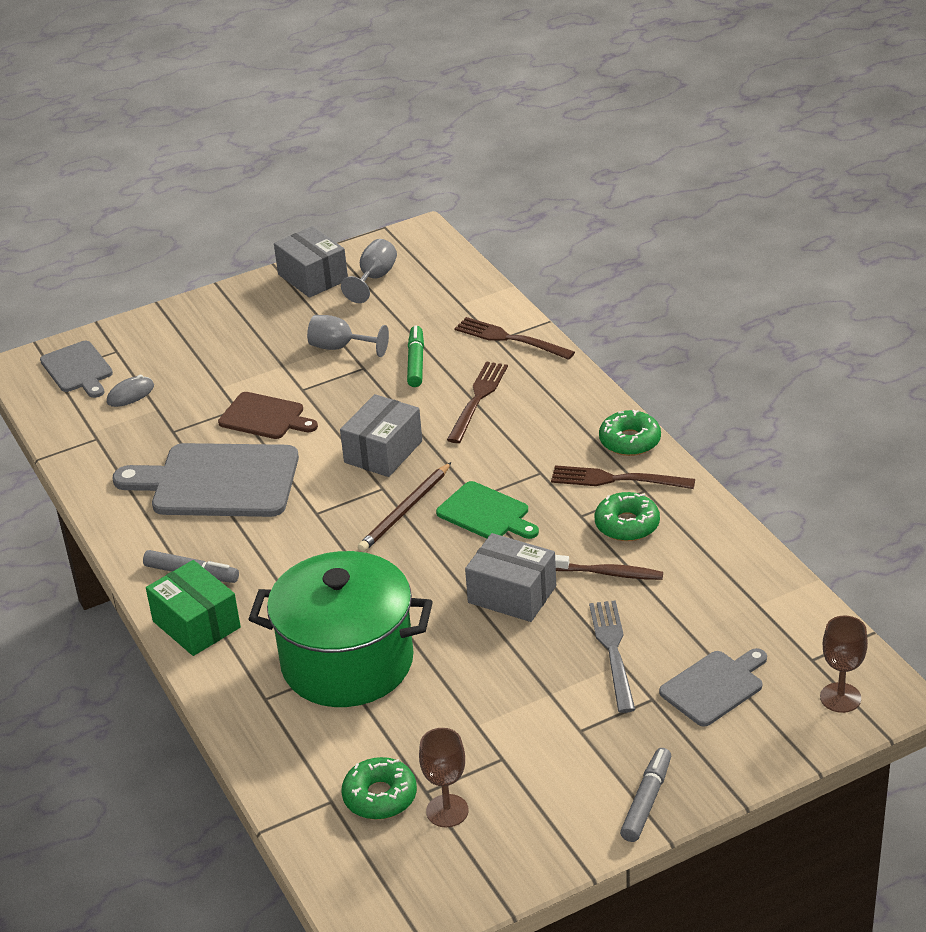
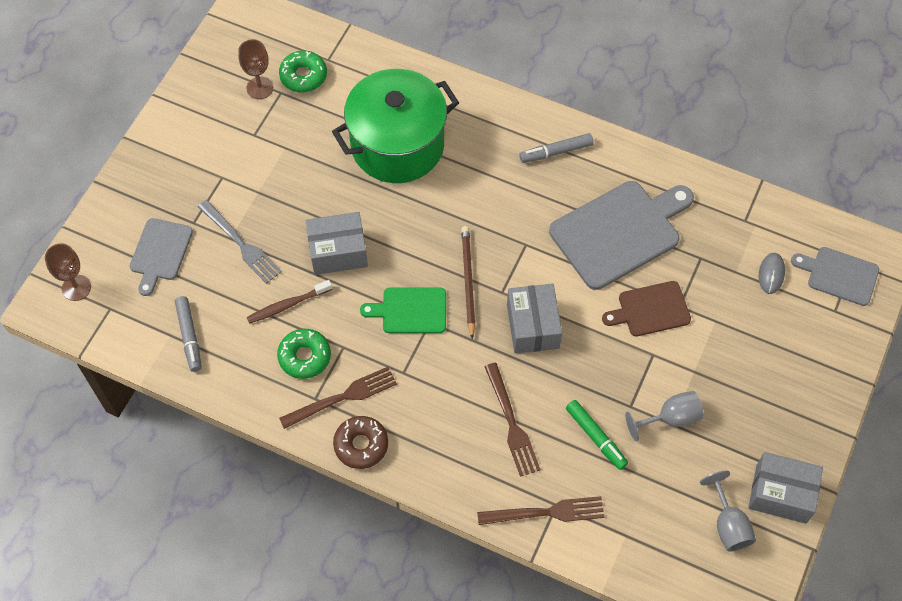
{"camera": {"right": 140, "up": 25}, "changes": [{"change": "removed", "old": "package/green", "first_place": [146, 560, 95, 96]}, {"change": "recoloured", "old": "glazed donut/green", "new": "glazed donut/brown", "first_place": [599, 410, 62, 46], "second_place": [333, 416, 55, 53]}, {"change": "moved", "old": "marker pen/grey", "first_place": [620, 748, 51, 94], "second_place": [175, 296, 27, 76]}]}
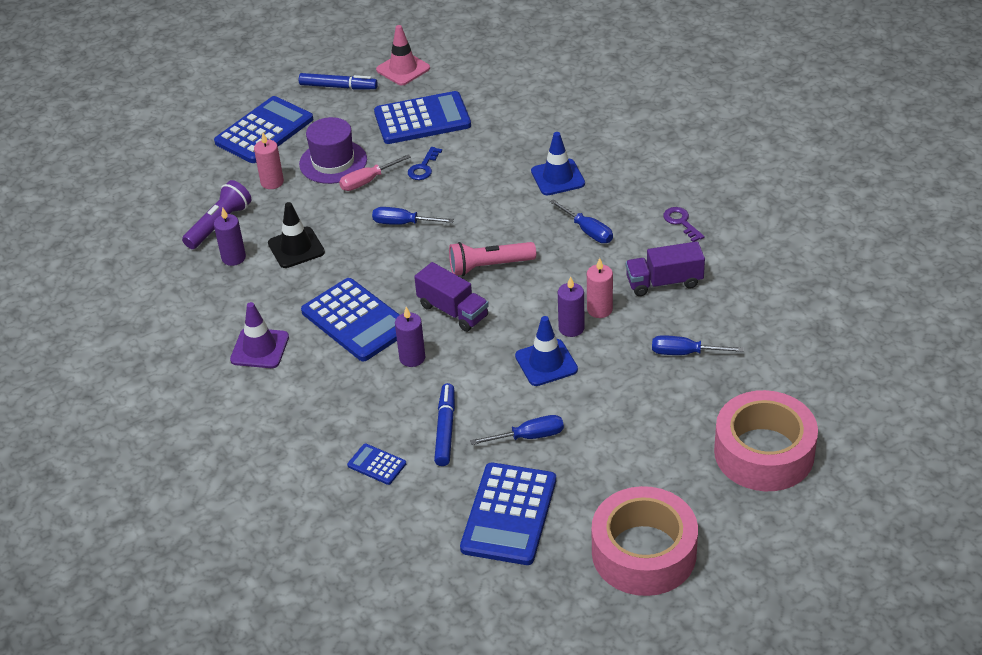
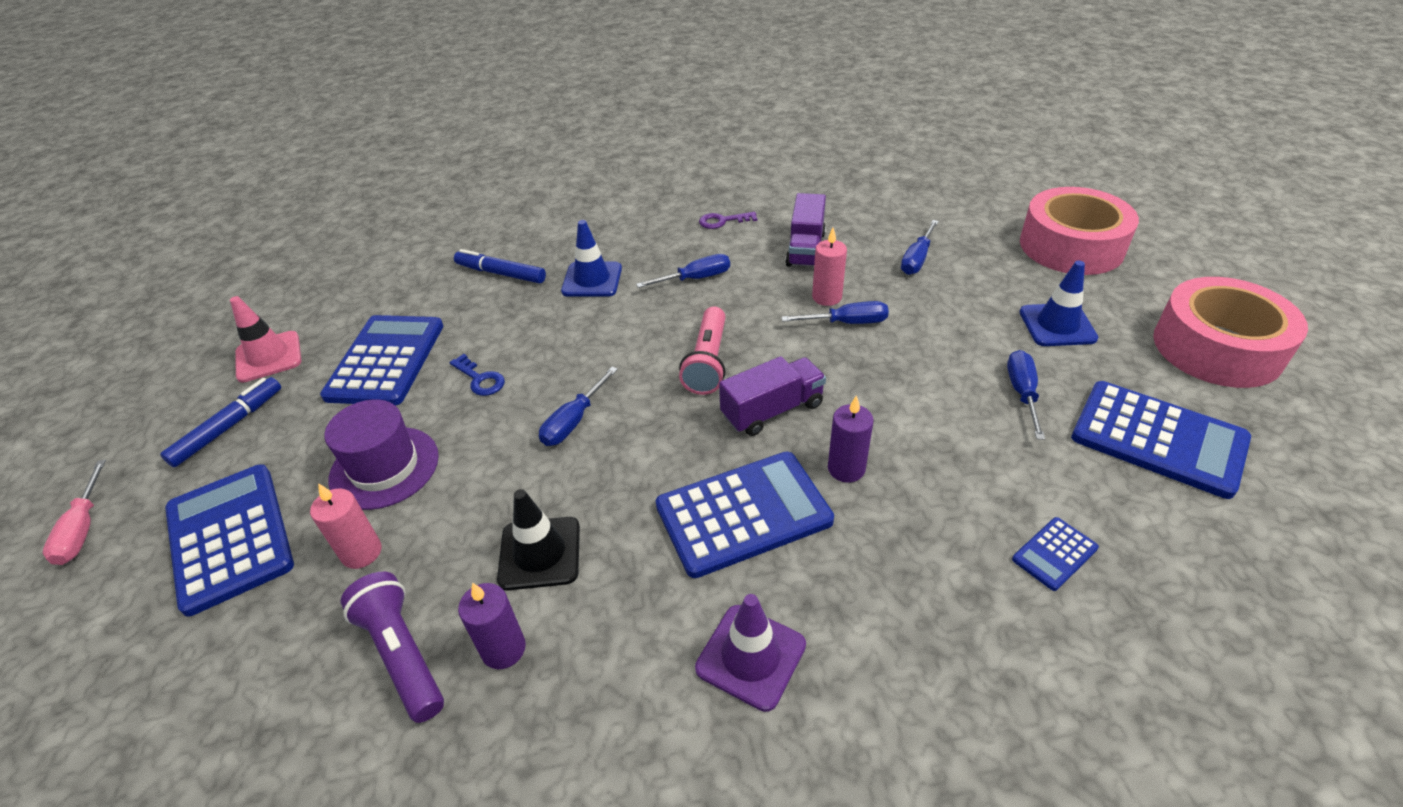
{"camera": {"right": -70, "up": 0}, "changes": [{"change": "moved", "old": "flat screwdriver/rose-pink", "first_place": [339, 154, 72, 37], "second_place": [43, 460, 63, 105]}, {"change": "moved", "old": "marker pen/cobalt", "first_place": [434, 383, 21, 83], "second_place": [454, 249, 92, 34]}, {"change": "moved", "old": "safety cone/cobalt", "first_place": [515, 316, 63, 70], "second_place": [1019, 261, 80, 85]}, {"change": "replaced", "old": "pillar candle/royal purple", "new": "flat screwdriver/cobalt", "first_place": [558, 276, 27, 61], "second_place": [781, 301, 108, 23]}]}
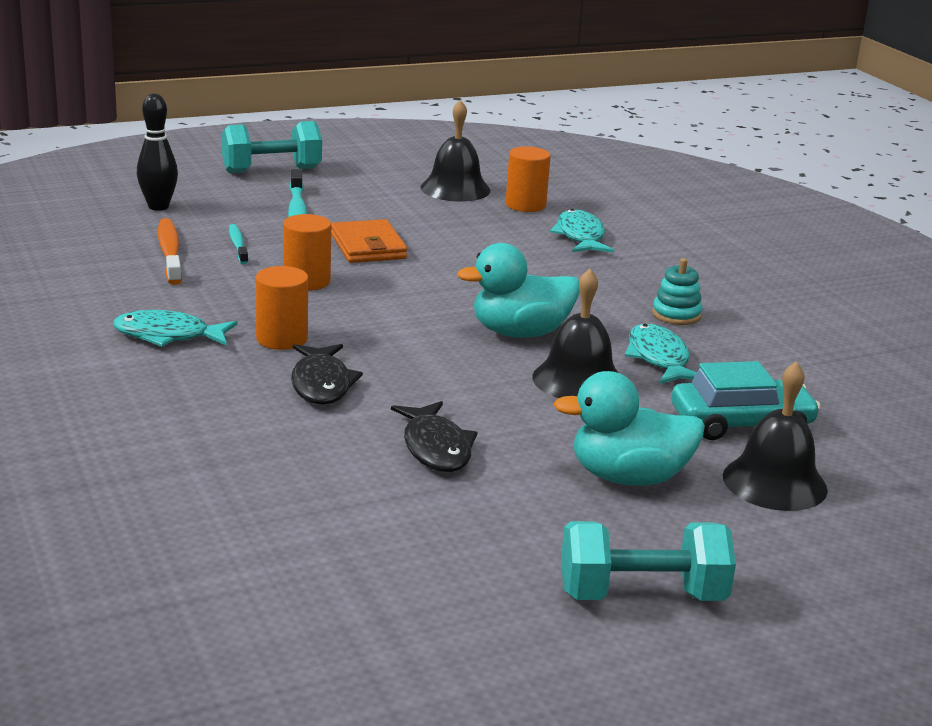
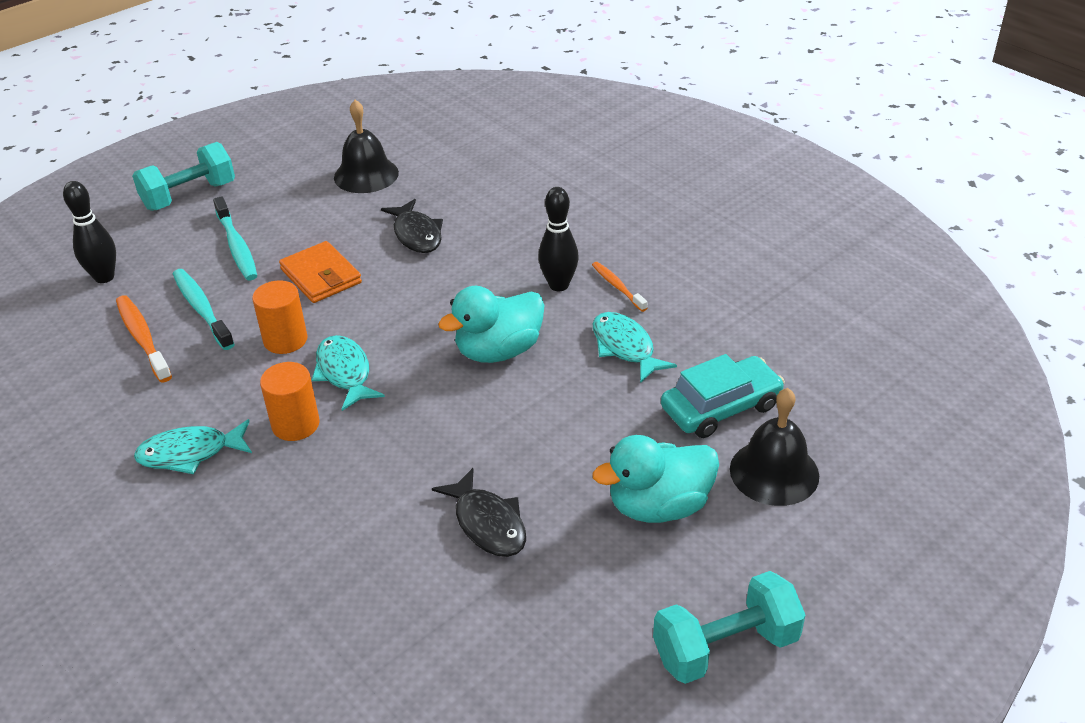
{"camera": {"right": -15, "up": 15}, "changes": [{"change": "resized", "old": "toothbrush/turquoise", "first_place": [229, 224, 19, 40], "second_place": [173, 269, 62, 81], "factor": 1.6}, {"change": "moved", "old": "fish figure/black", "first_place": [291, 344, 72, 61], "second_place": [381, 199, 62, 54]}, {"change": "removed", "old": "cylinder shape/orange", "first_place": [506, 146, 45, 66]}, {"change": "removed", "old": "bell/black", "first_place": [532, 269, 87, 129]}, {"change": "moved", "old": "fish figure/turquoise", "first_place": [550, 209, 64, 43], "second_place": [312, 335, 73, 76]}, {"change": "replaced", "old": "stacking toy/turquoise", "new": "toothbrush/orange", "first_place": [652, 258, 51, 67], "second_place": [592, 262, 55, 50]}, {"change": "added", "new": "bowling pin/black", "second_place": [538, 187, 41, 104]}]}
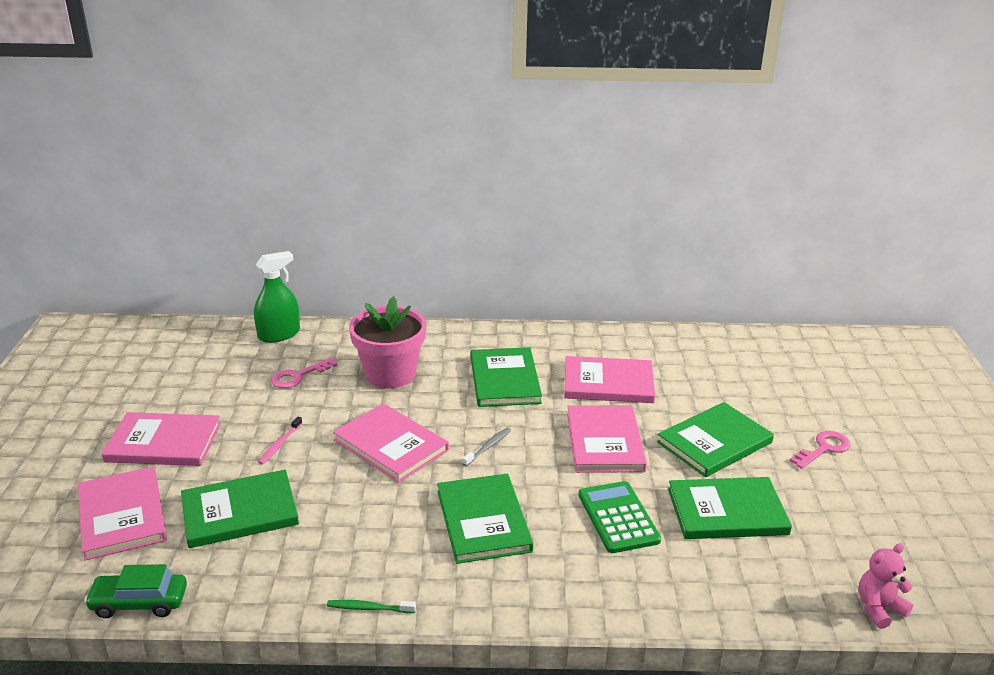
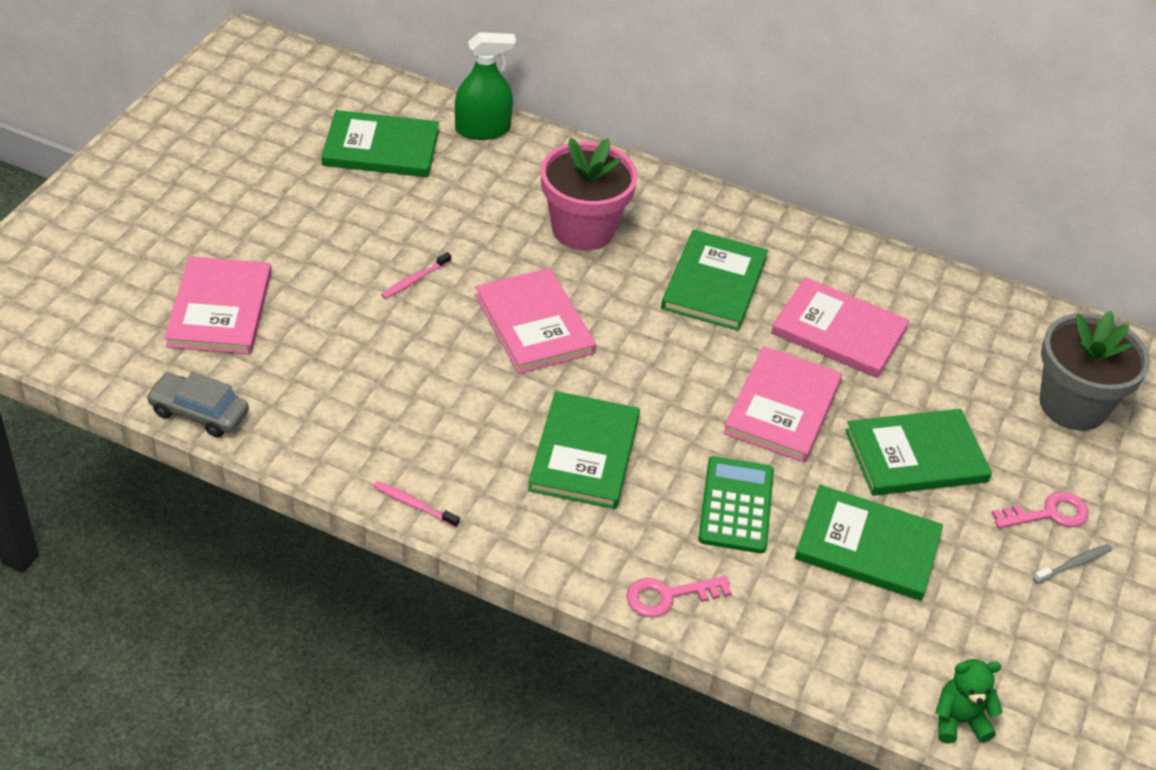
{"camera": {"right": 20, "up": 15}, "changes": [{"change": "recoloured", "old": "car/green", "new": "car/grey", "first_place": [84, 564, 103, 54], "second_place": [146, 372, 103, 66]}, {"change": "removed", "old": "hardcover/rose-pink", "first_place": [101, 412, 120, 54]}, {"change": "moved", "old": "hardcover/green", "first_place": [181, 470, 118, 78], "second_place": [321, 110, 118, 67]}, {"change": "moved", "old": "latchkey/rose-pink", "first_place": [271, 357, 66, 31], "second_place": [626, 576, 106, 42]}, {"change": "recoloured", "old": "toothbrush/green", "new": "toothbrush/rose-pink", "first_place": [327, 600, 89, 13], "second_place": [373, 481, 87, 47]}, {"change": "moved", "old": "toothbrush/grey", "first_place": [462, 427, 49, 39], "second_place": [1033, 544, 79, 40]}, {"change": "recoloured", "old": "teddy bear/rose-pink", "new": "teddy bear/green", "first_place": [859, 543, 54, 86], "second_place": [935, 659, 68, 85]}, {"change": "added", "new": "plant pot/grey", "second_place": [1039, 311, 111, 120]}]}
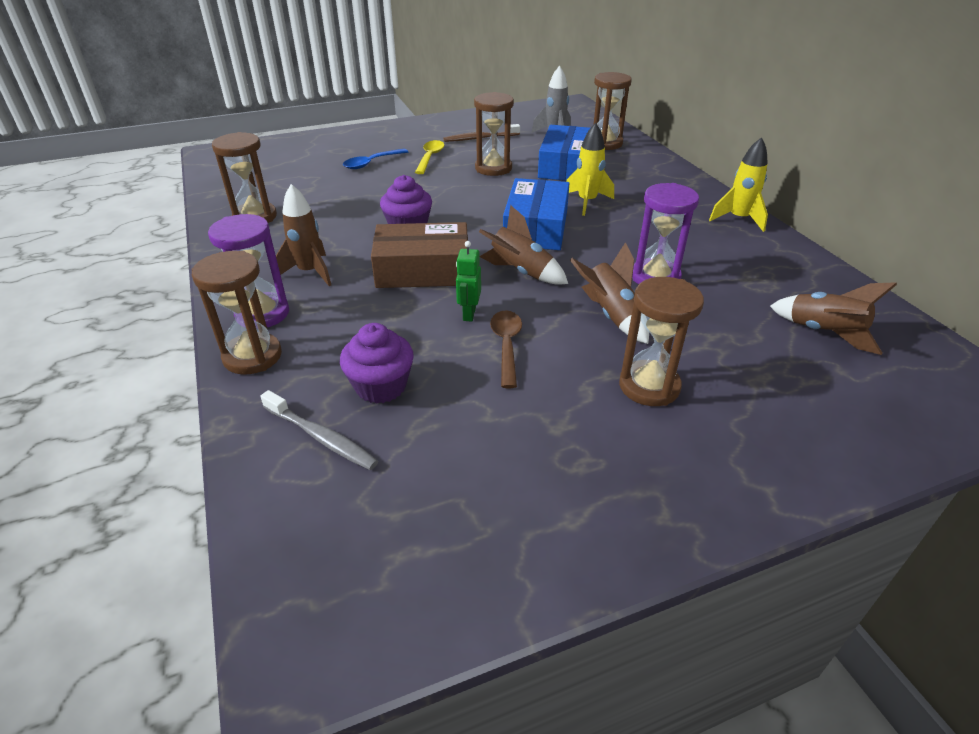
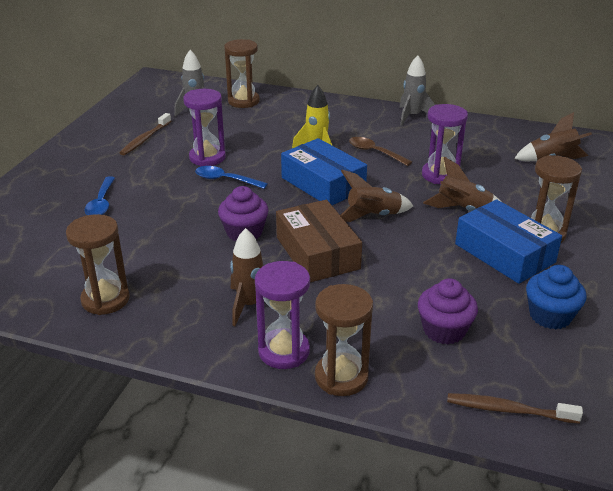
{"camera": {"right": -50, "up": -5}, "changes": [{"change": "removed", "old": "toothbrush/grey", "first_place": [260, 390, 118, 80]}, {"change": "turned", "old": "package/brown", "first_place": [371, 222, 97, 66], "second_place": [276, 200, 86, 82], "degrees": -60}, {"change": "removed", "old": "teaspoon/golden", "first_place": [415, 140, 29, 34]}, {"change": "removed", "old": "robot/green", "first_place": [456, 241, 25, 81]}, {"change": "recoloured", "old": "hourglass/brown", "new": "hourglass/royal purple", "first_place": [474, 92, 40, 84], "second_place": [183, 89, 43, 77]}, {"change": "moved", "old": "teaspoon/brown", "first_place": [490, 310, 32, 78], "second_place": [349, 137, 63, 29]}, {"change": "moved", "old": "package/cobalt", "first_place": [538, 125, 52, 56], "second_place": [455, 199, 107, 85]}, {"change": "recoloured", "old": "spaceship/golden", "new": "spaceship/grey", "first_place": [709, 137, 59, 95], "second_place": [400, 56, 35, 70]}, {"change": "added", "new": "teaspoon/cobalt", "second_place": [195, 166, 73, 23]}, {"change": "added", "new": "toothbrush/brown", "second_place": [447, 393, 136, 31]}, {"change": "added", "new": "cupcake/cobalt", "second_place": [526, 265, 61, 64]}]}
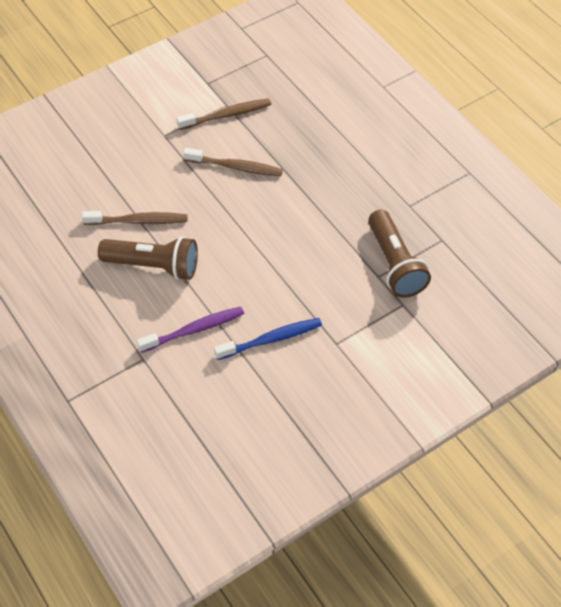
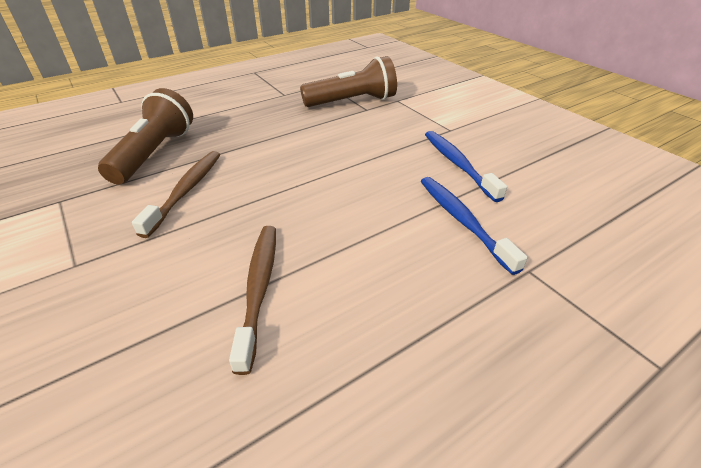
{"camera": {"right": -90, "up": -15}, "changes": [{"change": "moved", "old": "torch/brown", "first_place": [98, 236, 100, 44], "second_place": [98, 88, 95, 96]}, {"change": "recoloured", "old": "toothbrush/royal purple", "new": "toothbrush/cobalt", "first_place": [137, 307, 107, 46], "second_place": [421, 177, 107, 98]}, {"change": "removed", "old": "toothbrush/brown", "first_place": [176, 98, 95, 32]}]}
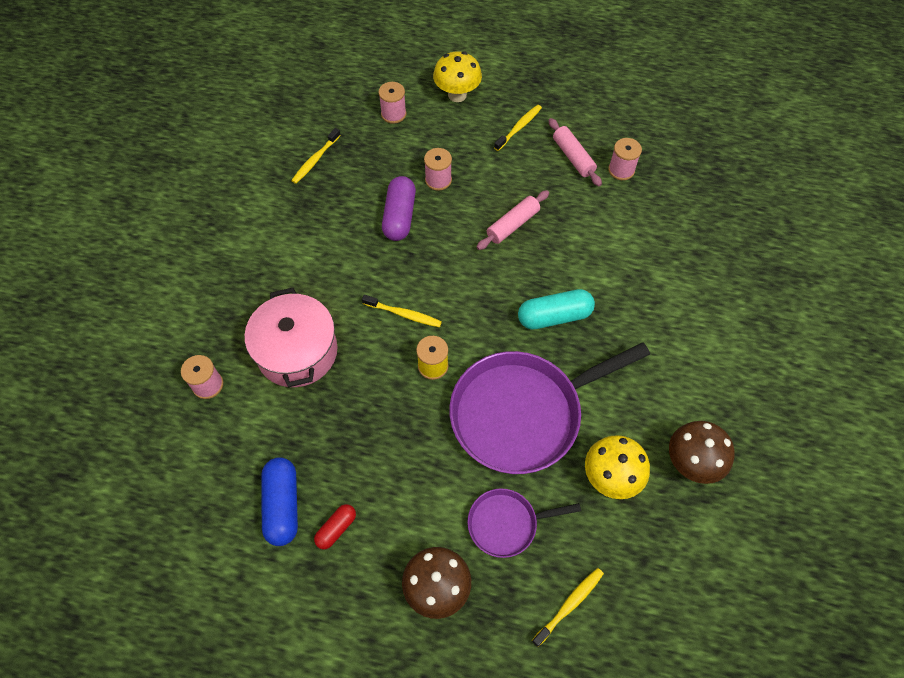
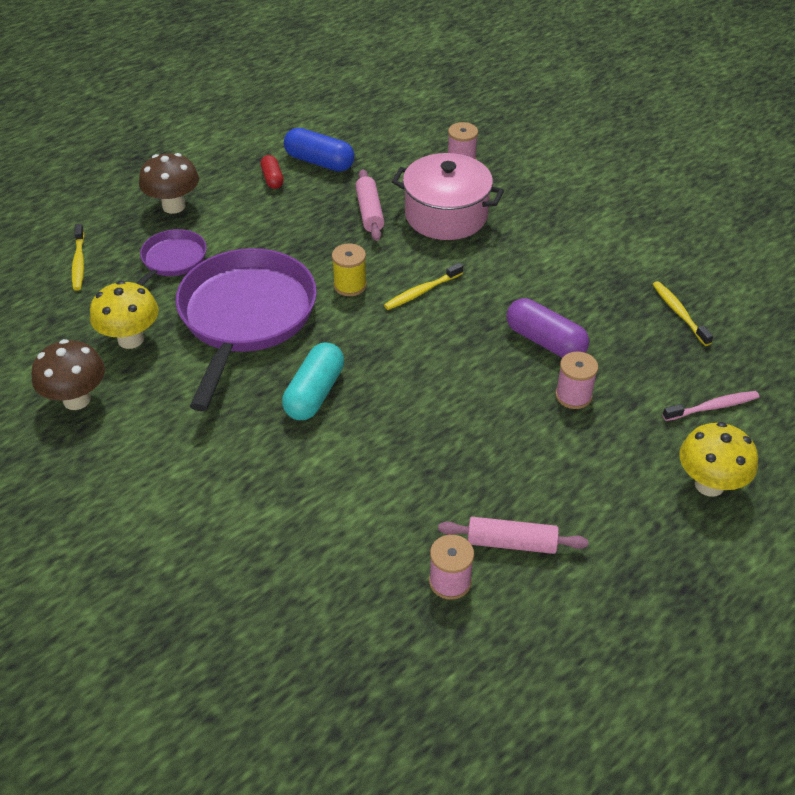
{"camera": {"right": 125, "up": -15}, "changes": [{"change": "replaced", "old": "bobbin/rose-pink", "new": "toothbrush/rose-pink", "first_place": [378, 82, 28, 42], "second_place": [662, 391, 97, 30]}, {"change": "moved", "old": "pastry roller/rose-pink", "first_place": [477, 190, 72, 60], "second_place": [355, 169, 29, 72]}, {"change": "removed", "old": "toothbrush/golden", "first_place": [494, 105, 48, 46]}]}
